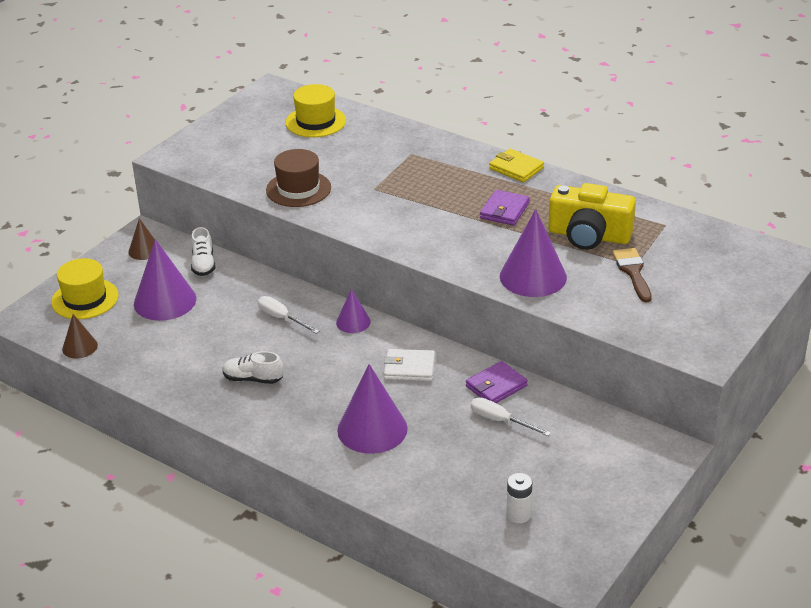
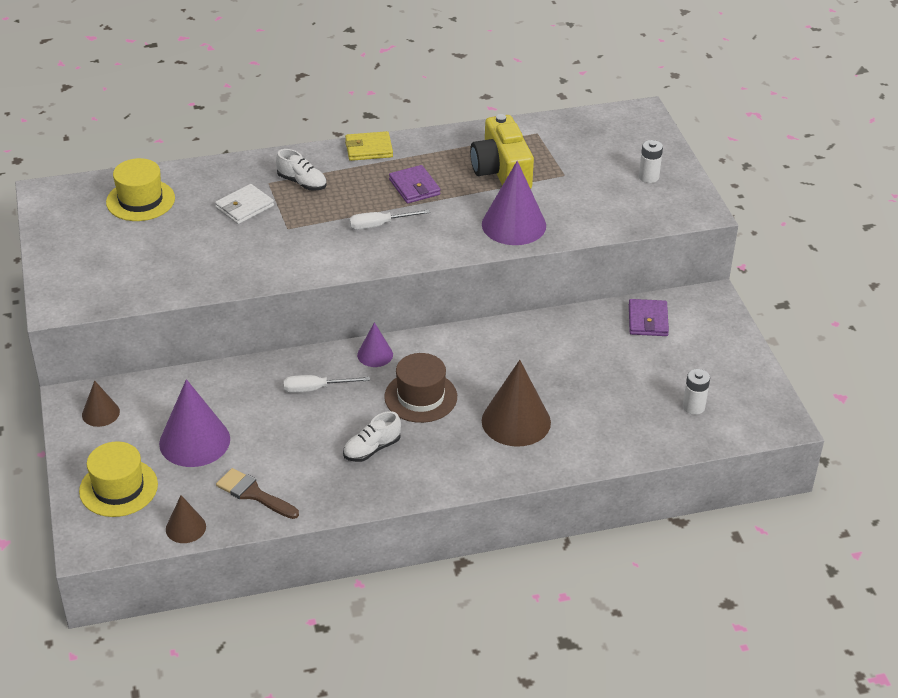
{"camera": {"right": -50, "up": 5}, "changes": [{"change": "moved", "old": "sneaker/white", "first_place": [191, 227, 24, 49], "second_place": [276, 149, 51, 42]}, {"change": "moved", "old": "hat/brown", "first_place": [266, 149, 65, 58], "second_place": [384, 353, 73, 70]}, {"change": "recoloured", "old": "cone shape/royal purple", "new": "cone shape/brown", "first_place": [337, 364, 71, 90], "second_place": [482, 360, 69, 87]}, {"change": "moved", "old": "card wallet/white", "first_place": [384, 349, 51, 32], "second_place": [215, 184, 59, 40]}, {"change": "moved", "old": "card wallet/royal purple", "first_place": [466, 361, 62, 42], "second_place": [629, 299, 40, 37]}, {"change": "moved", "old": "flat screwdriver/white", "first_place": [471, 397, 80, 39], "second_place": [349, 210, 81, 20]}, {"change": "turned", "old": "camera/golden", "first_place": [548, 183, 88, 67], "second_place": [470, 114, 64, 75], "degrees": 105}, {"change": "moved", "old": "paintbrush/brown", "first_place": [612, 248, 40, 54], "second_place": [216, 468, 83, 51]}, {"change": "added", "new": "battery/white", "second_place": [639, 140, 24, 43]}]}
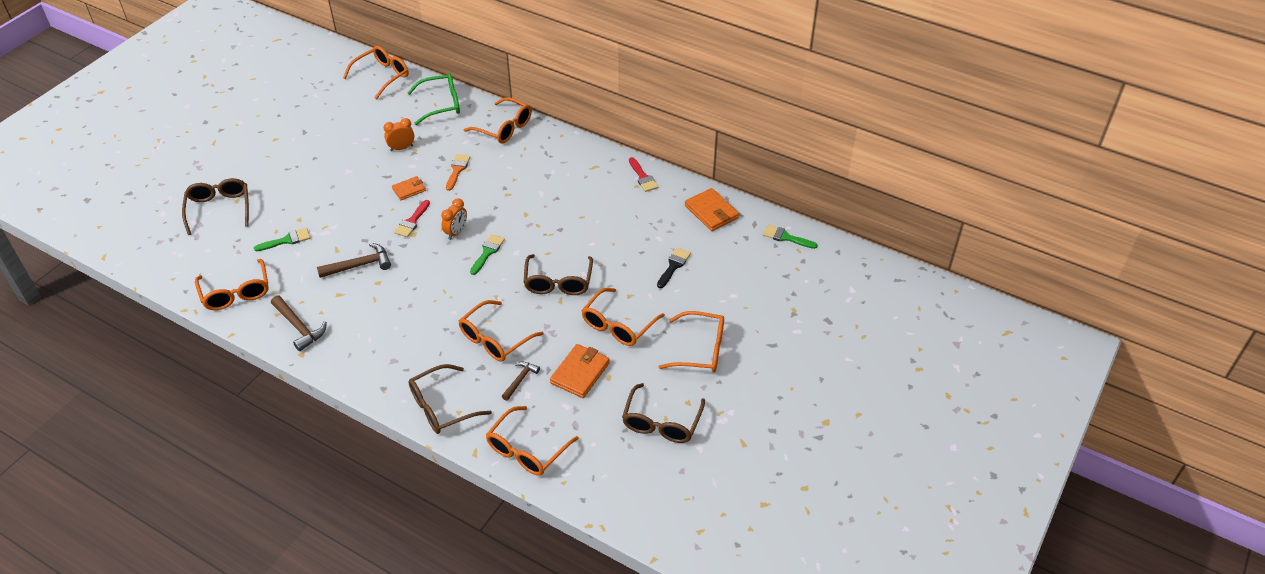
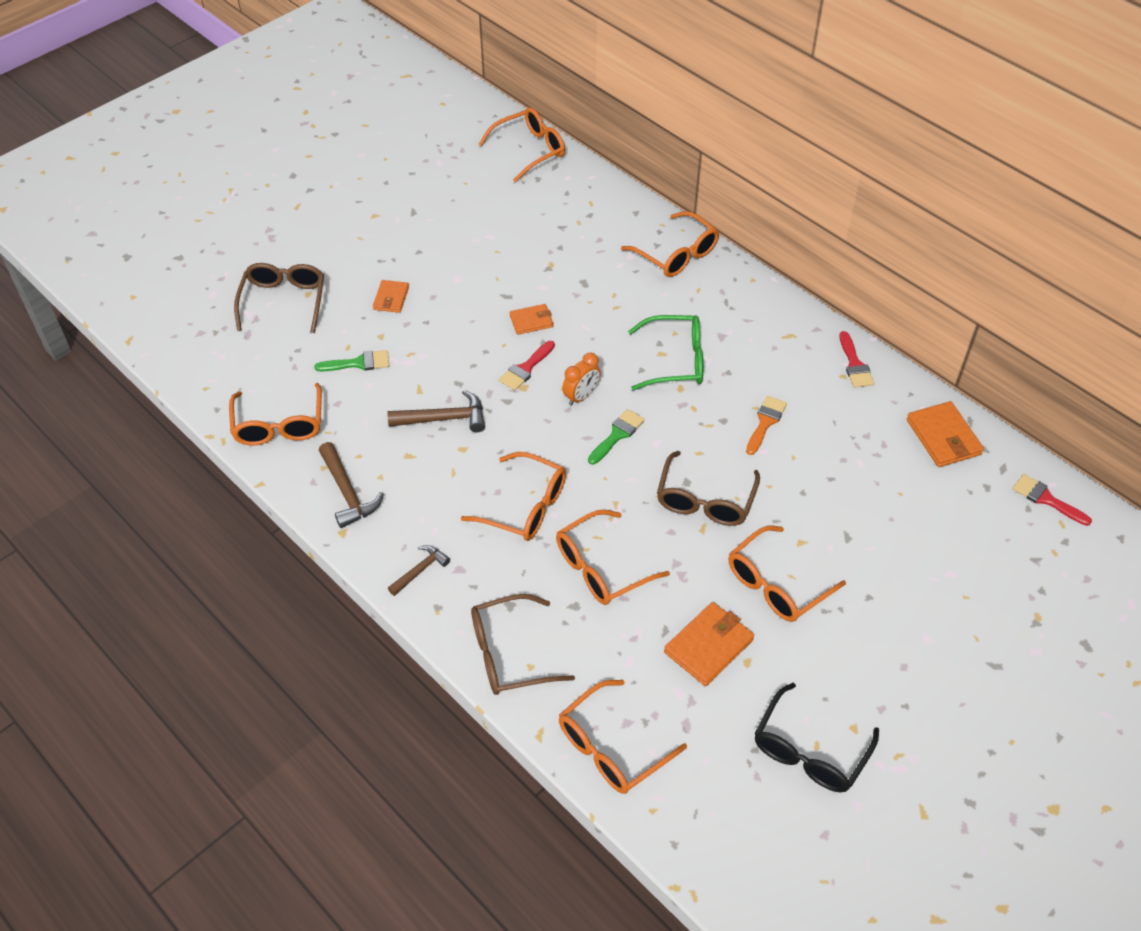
{"camera": {"right": 15, "up": 5}, "changes": [{"change": "removed", "old": "bedside clock/orange", "first_place": [383, 118, 32, 33]}, {"change": "moved", "old": "eyeglasses/green", "first_place": [408, 73, 52, 52], "second_place": [628, 315, 75, 75]}, {"change": "moved", "old": "paintbrush/orange", "first_place": [446, 154, 24, 37], "second_place": [746, 396, 41, 59]}, {"change": "moved", "old": "claw hammer/brown", "first_place": [502, 361, 38, 40], "second_place": [388, 545, 62, 51]}, {"change": "recoloured", "old": "eyeglasses/brown", "new": "eyeglasses/black", "first_place": [622, 383, 83, 60], "second_place": [755, 683, 124, 109]}, {"change": "removed", "old": "paintbrush/black", "first_place": [657, 248, 34, 40]}, {"change": "moved", "old": "eyeglasses/orange", "first_place": [659, 311, 65, 61], "second_place": [461, 452, 105, 89]}, {"change": "recoloured", "old": "paintbrush/green", "new": "paintbrush/scarlet", "first_place": [763, 224, 54, 25], "second_place": [1012, 474, 80, 52]}, {"change": "added", "new": "card wallet/orange", "second_place": [373, 280, 36, 33]}]}
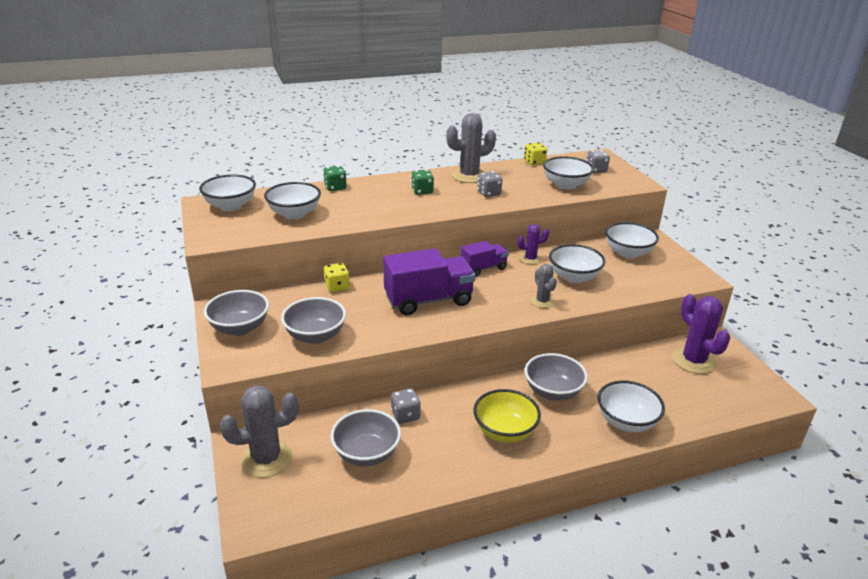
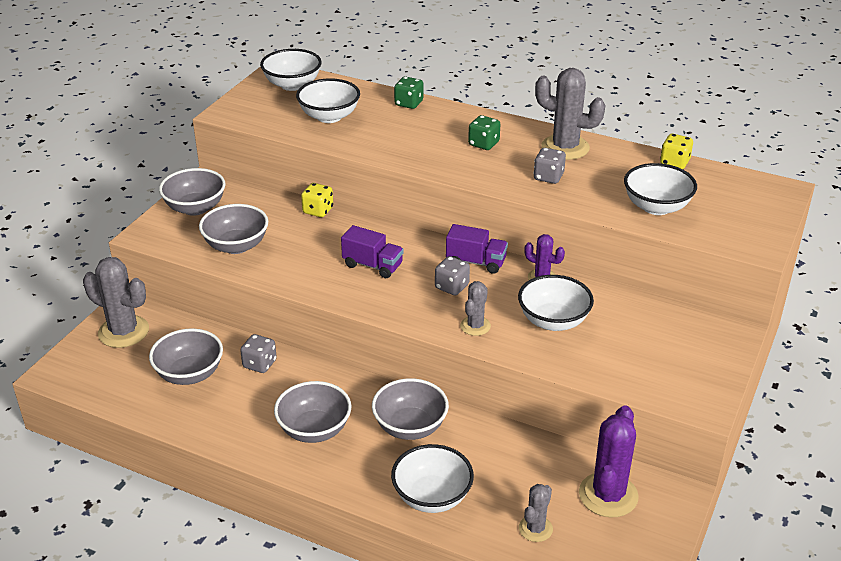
{"camera": {"right": 45, "up": 5}, "changes": [{"change": "resized", "old": "toy truck/royal purple", "first_place": [383, 248, 92, 67], "second_place": [341, 225, 63, 53], "factor": 0.58}, {"change": "recoloured", "old": "serving bowl/golden", "new": "serving bowl/grey", "first_place": [473, 389, 68, 54], "second_place": [274, 381, 77, 62]}, {"change": "moved", "old": "game die/grey", "first_place": [586, 150, 24, 23], "second_place": [435, 256, 35, 39]}, {"change": "removed", "old": "serving bowl/white", "first_place": [605, 222, 54, 36]}, {"change": "added", "new": "saguaro cactus/grey", "second_place": [519, 484, 34, 58]}]}
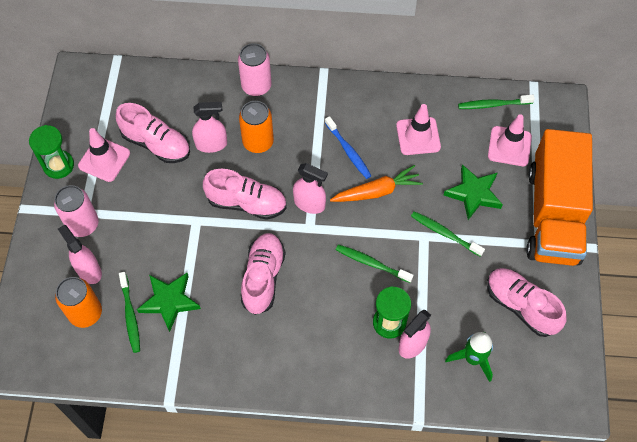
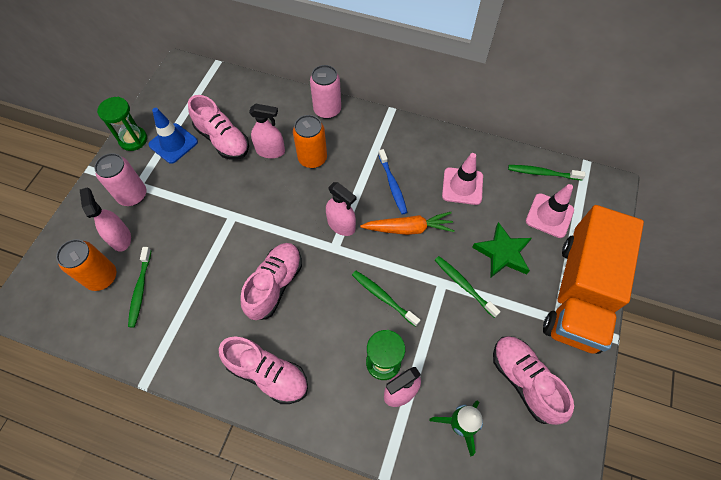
{"camera": {"right": 15, "up": 0}, "changes": [{"change": "recoloured", "old": "safety cone/rose-pink", "new": "safety cone/cobalt", "first_place": [78, 128, 52, 54], "second_place": [148, 108, 50, 56]}, {"change": "removed", "old": "star/green", "first_place": [137, 273, 64, 59]}, {"change": "moved", "old": "sneaker/rose-pink", "first_place": [203, 169, 84, 51], "second_place": [219, 336, 89, 68]}]}
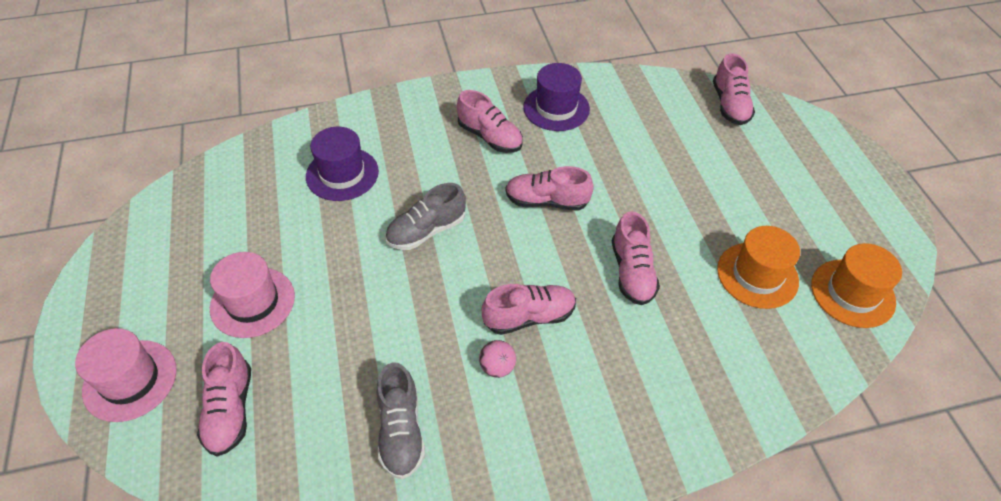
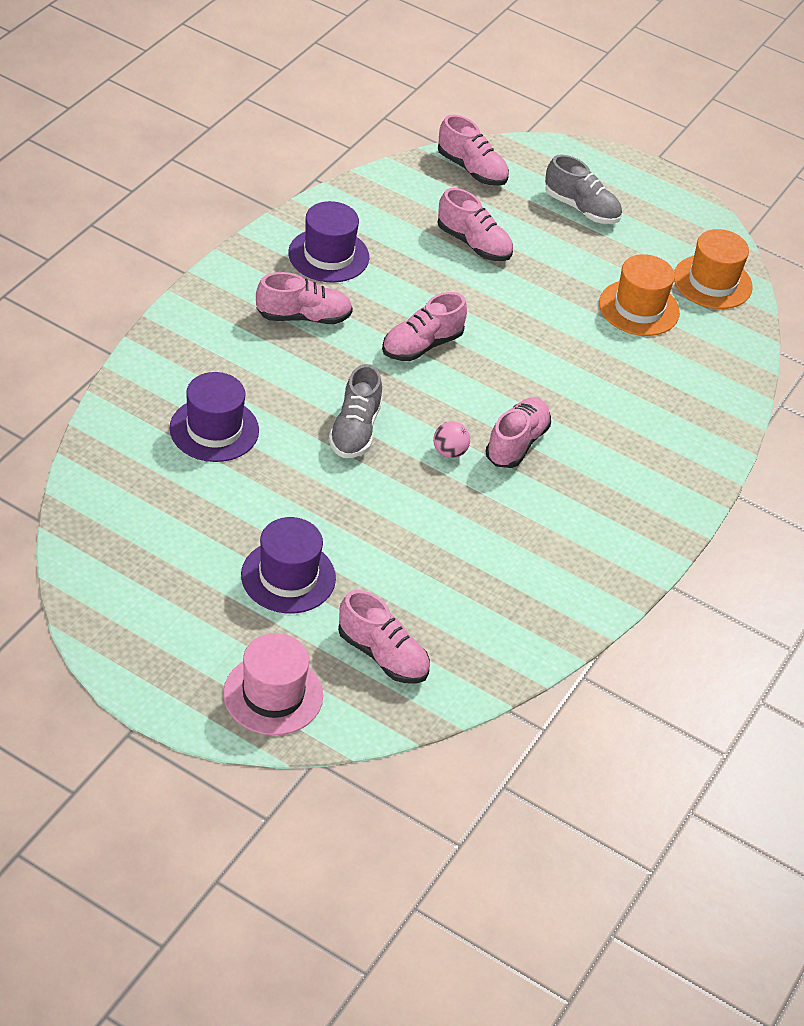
{"camera": {"right": -50, "up": -5}, "changes": [{"change": "recoloured", "old": "hat/rose-pink", "new": "hat/royal purple", "first_place": [210, 252, 85, 86], "second_place": [241, 517, 95, 96]}, {"change": "moved", "old": "sneaker/grey", "first_place": [377, 362, 48, 118], "second_place": [545, 154, 77, 70]}, {"change": "moved", "old": "sphere/rose-pink", "first_place": [479, 340, 37, 38], "second_place": [433, 421, 37, 37]}, {"change": "moved", "old": "sneaker/rose-pink", "first_place": [612, 211, 48, 94], "second_place": [438, 188, 75, 73]}]}
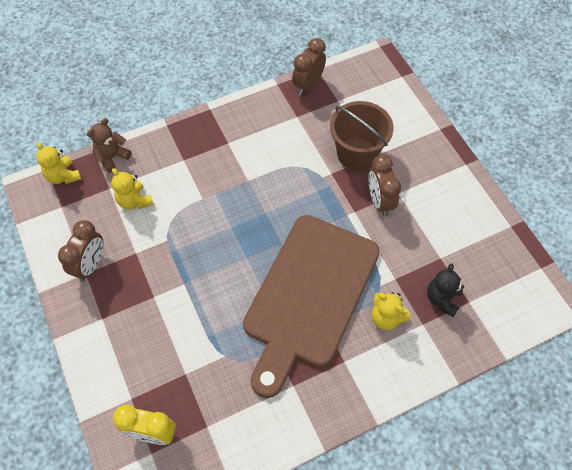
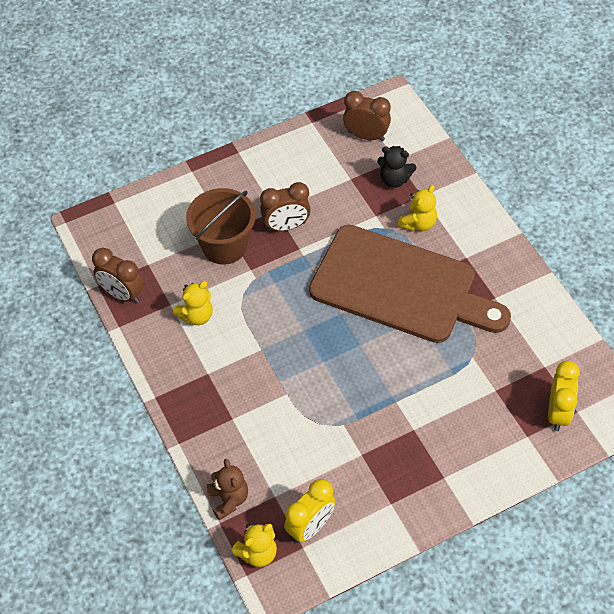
{"camera": {"right": -90, "up": -5}, "changes": [{"change": "moved", "old": "bedside clock/brown", "first_place": [58, 220, 46, 61], "second_place": [343, 91, 48, 50]}, {"change": "turned", "old": "teddy bear/brown", "first_place": [87, 118, 45, 55], "second_place": [207, 459, 41, 61], "degrees": -150}, {"change": "moved", "old": "teddy bear/golden", "first_place": [112, 168, 42, 42], "second_place": [173, 281, 40, 44]}, {"change": "added", "new": "bedside clock/golden", "second_place": [284, 479, 52, 64]}]}
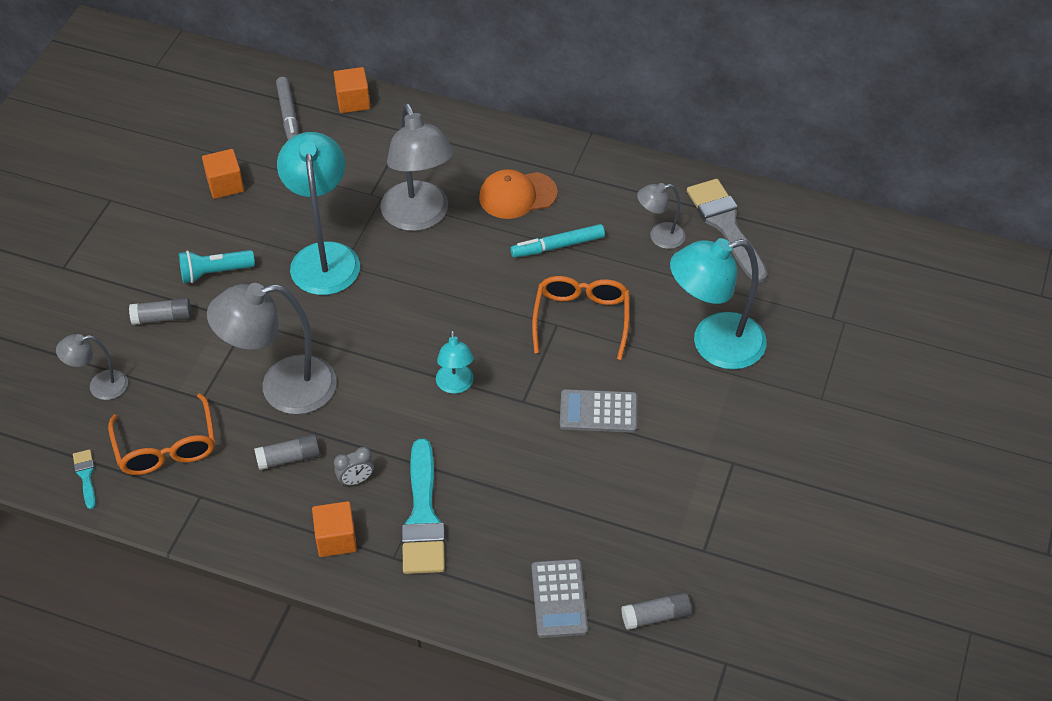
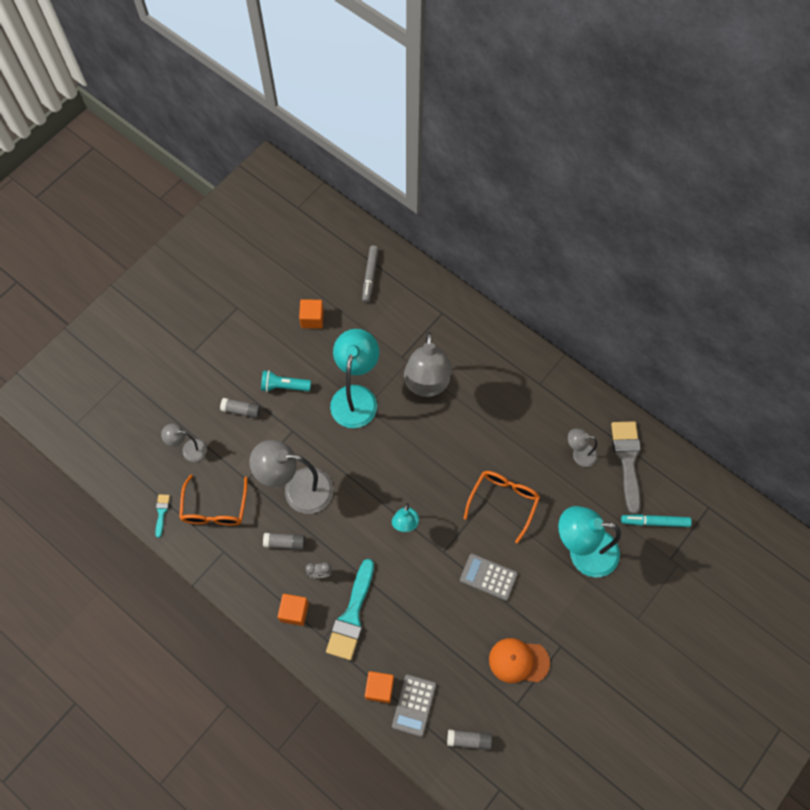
{"camera": {"right": 20, "up": 15}, "changes": [{"change": "moved", "old": "solid cube/orange", "first_place": [334, 67, 36, 46], "second_place": [365, 671, 29, 32]}, {"change": "moved", "old": "peaked cap/orange", "first_place": [479, 169, 79, 50], "second_place": [489, 638, 61, 45]}, {"change": "moved", "old": "marker pen/turquoise", "first_place": [510, 224, 95, 34], "second_place": [621, 514, 71, 13]}]}
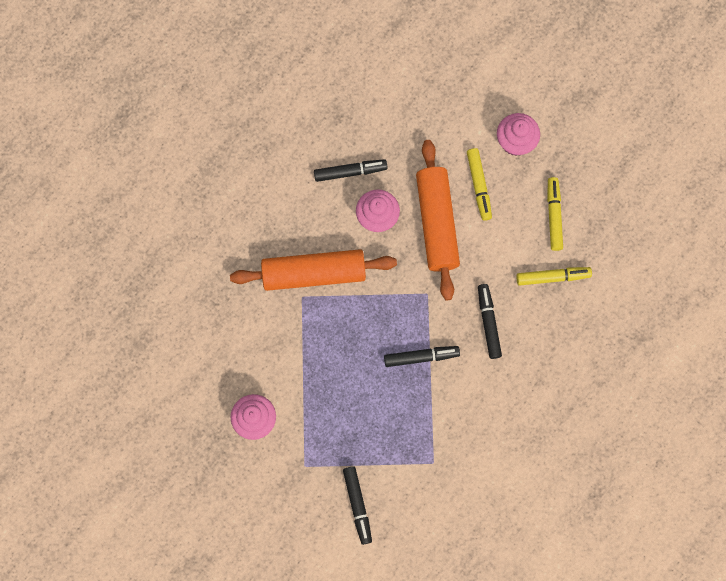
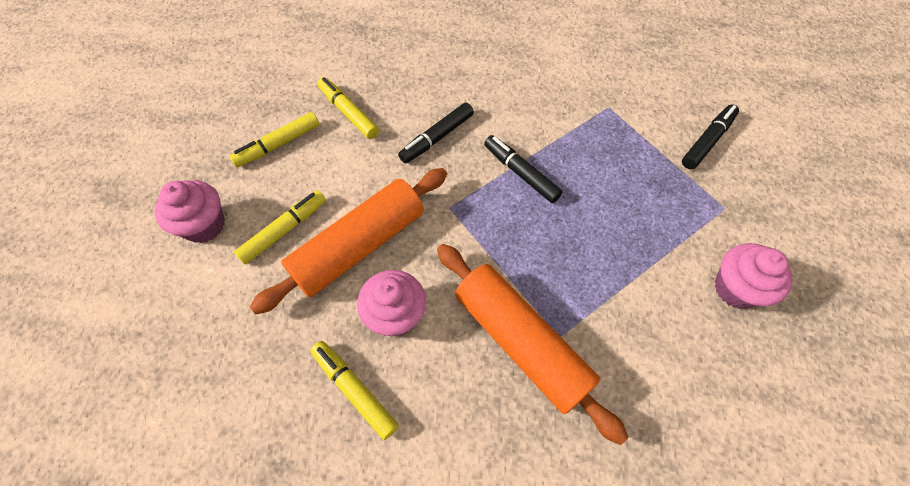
{"camera": {"right": -125, "up": -15}, "changes": [{"change": "recoloured", "old": "marker pen/black", "new": "marker pen/golden", "first_place": [314, 159, 74, 23], "second_place": [310, 341, 89, 99]}]}
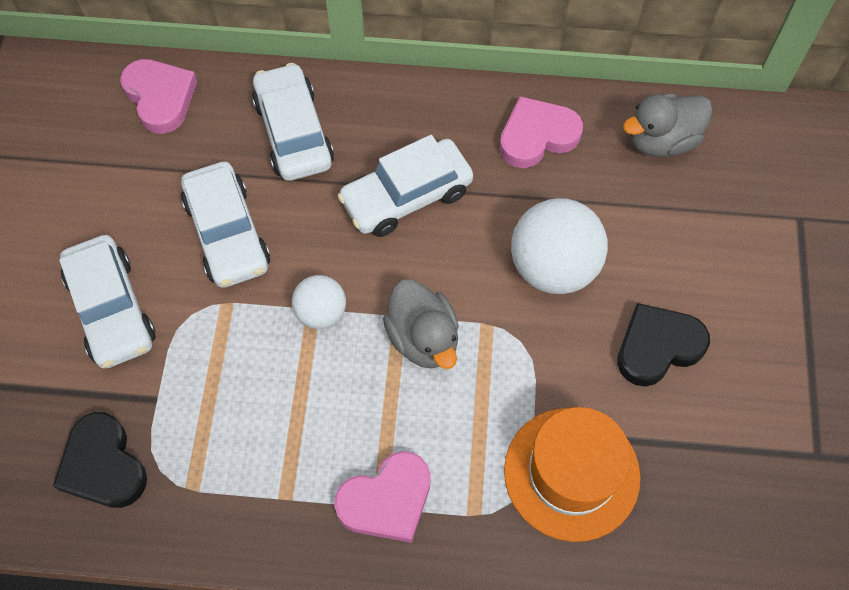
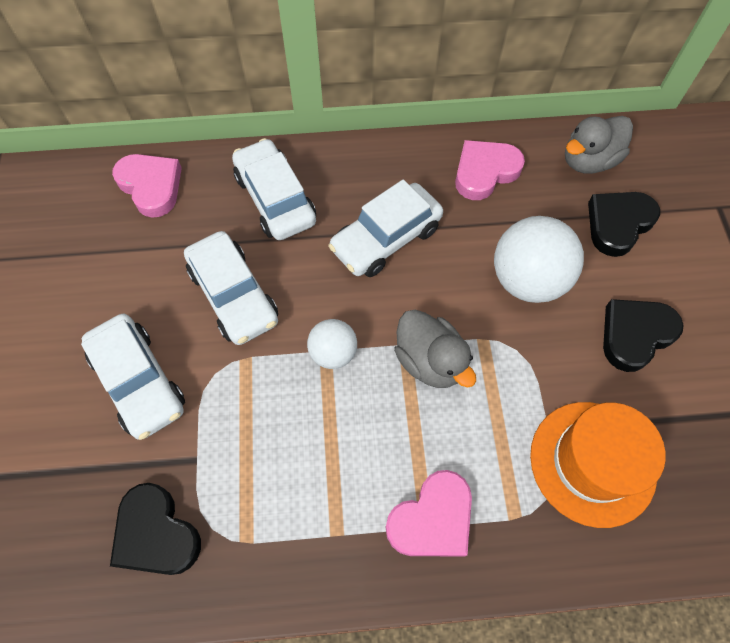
{"camera": {"right": -10, "up": 0}, "changes": [{"change": "added", "new": "love heart/black", "second_place": [588, 192, 72, 65]}]}
